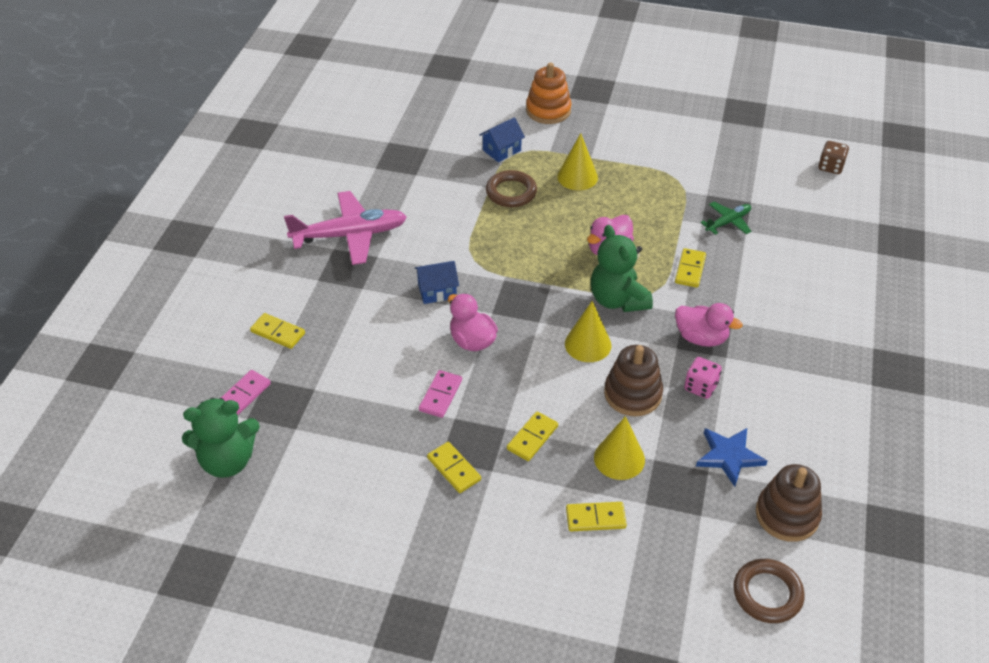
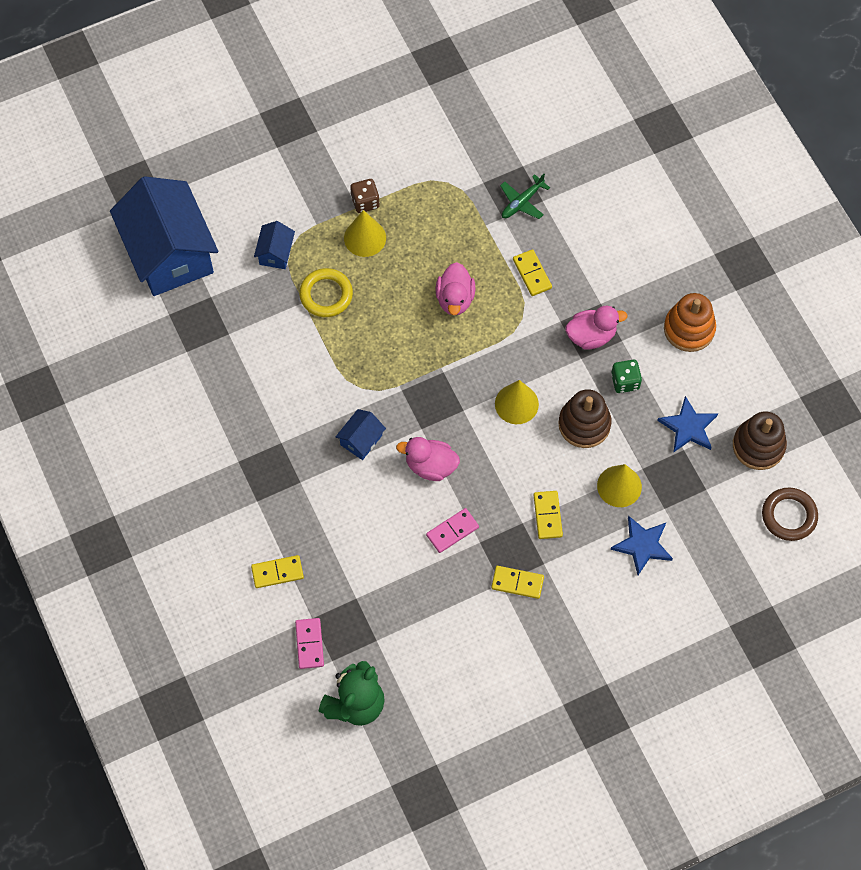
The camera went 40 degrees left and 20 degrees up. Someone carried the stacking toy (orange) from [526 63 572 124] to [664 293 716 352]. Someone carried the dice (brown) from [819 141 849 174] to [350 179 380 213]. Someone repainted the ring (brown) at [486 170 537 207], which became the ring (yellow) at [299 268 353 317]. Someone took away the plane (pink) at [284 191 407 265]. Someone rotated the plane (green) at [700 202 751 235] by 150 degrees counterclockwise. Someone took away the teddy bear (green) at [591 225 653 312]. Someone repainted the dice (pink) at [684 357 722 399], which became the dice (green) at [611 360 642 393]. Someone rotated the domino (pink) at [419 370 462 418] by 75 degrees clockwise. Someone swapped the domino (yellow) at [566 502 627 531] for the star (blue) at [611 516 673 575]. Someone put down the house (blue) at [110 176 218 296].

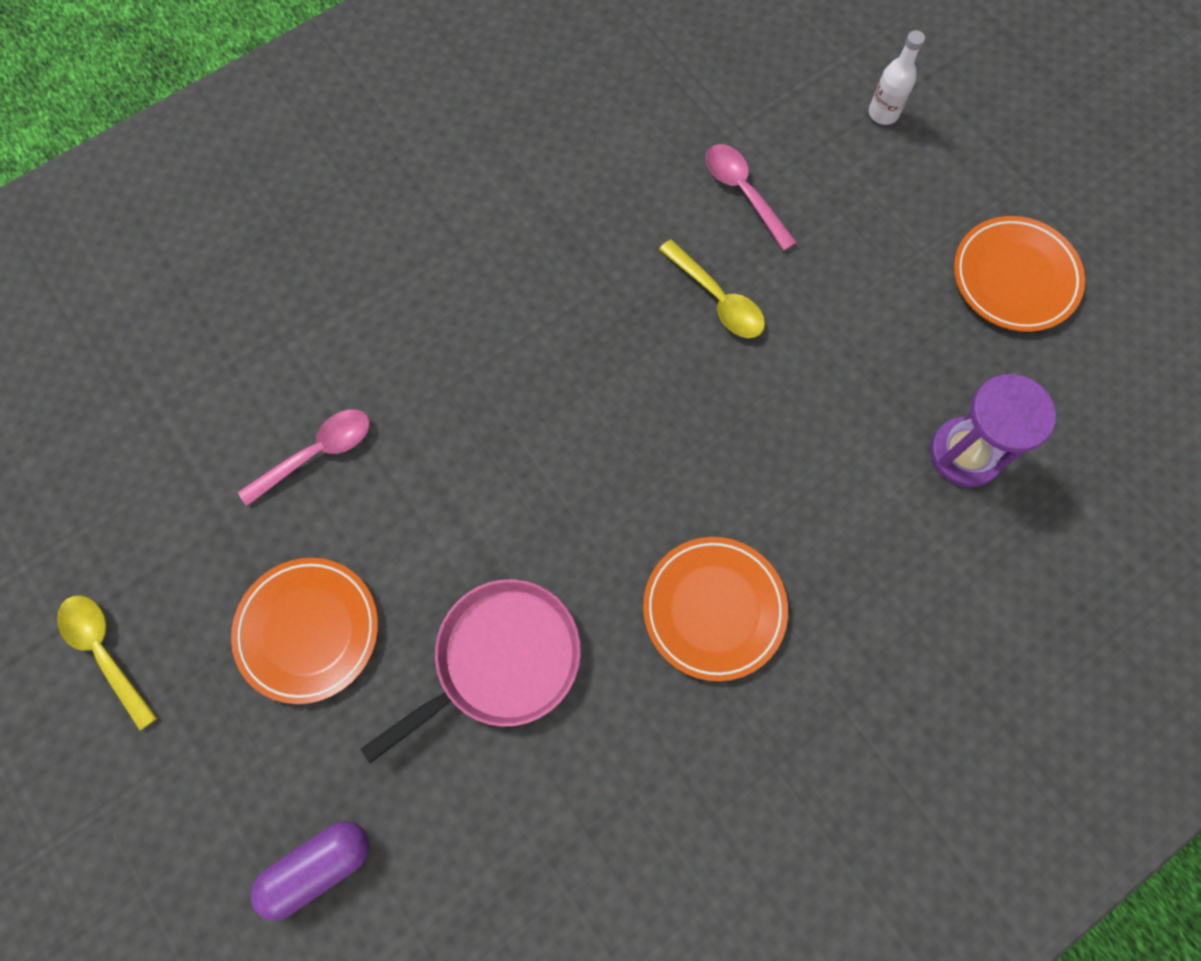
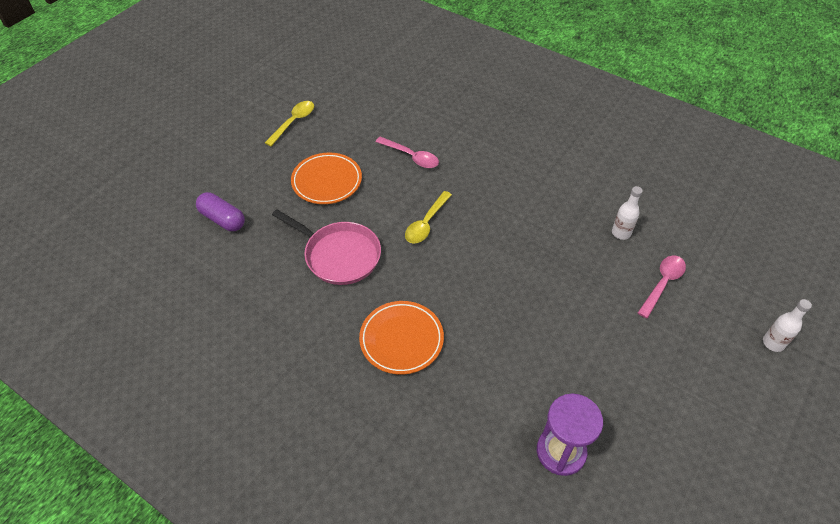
The camera went 70 degrees right and 20 degrees down. Someone took away the plate (orange) at [954 216 1085 332]. Someone carried the spoon (yellow) from [659 239 765 338] to [405 191 452 243]. Someone put down the bottle (white) at [612 186 642 240].

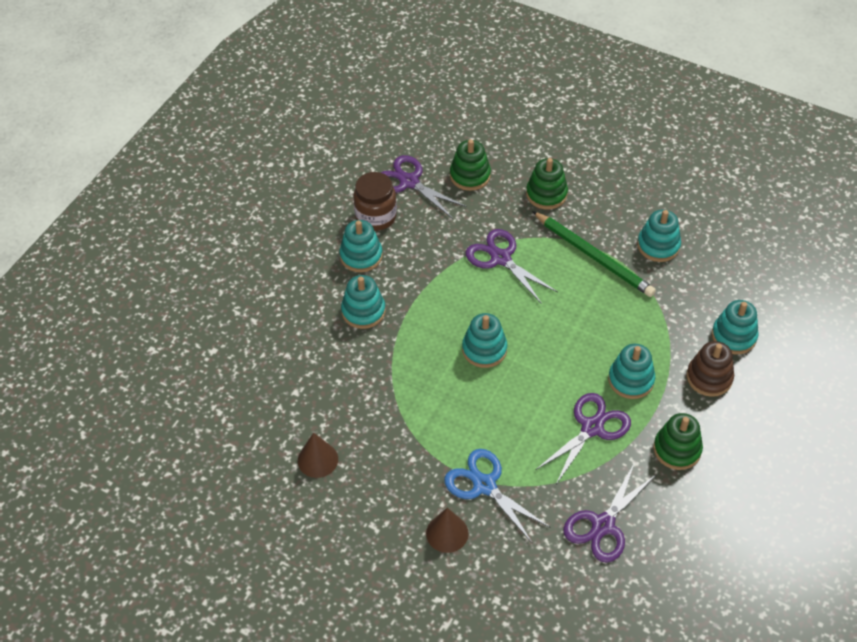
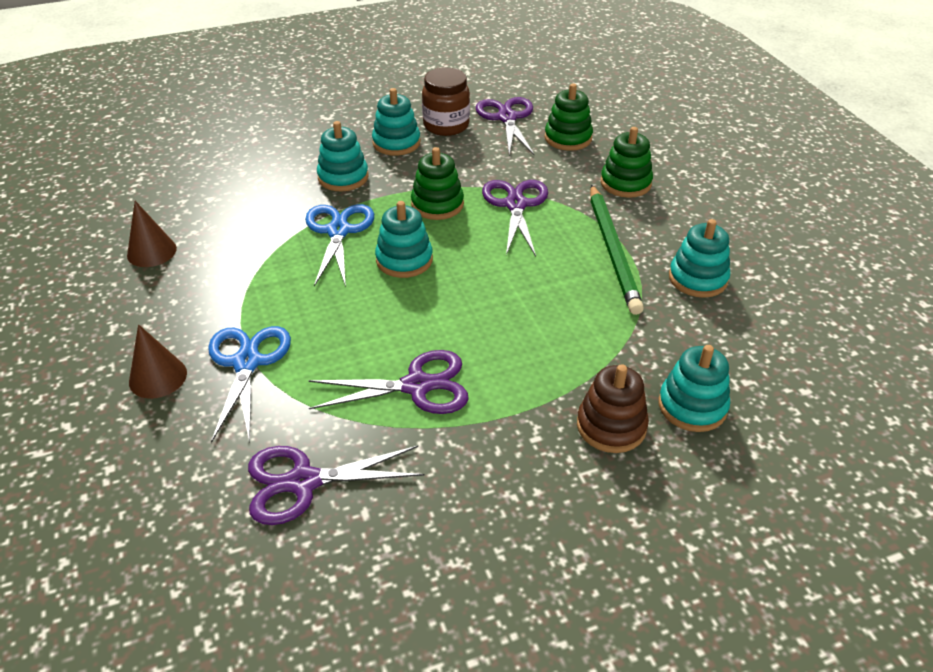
The camera went 40 degrees right and 10 degrees down. Someone took away the stacking toy (turquoise) at [608 344 655 399]. Someone carried the stacking toy (green) from [653 413 703 470] to [411 147 464 220]. Someone put down the scissors (blue) at [305 204 374 287].

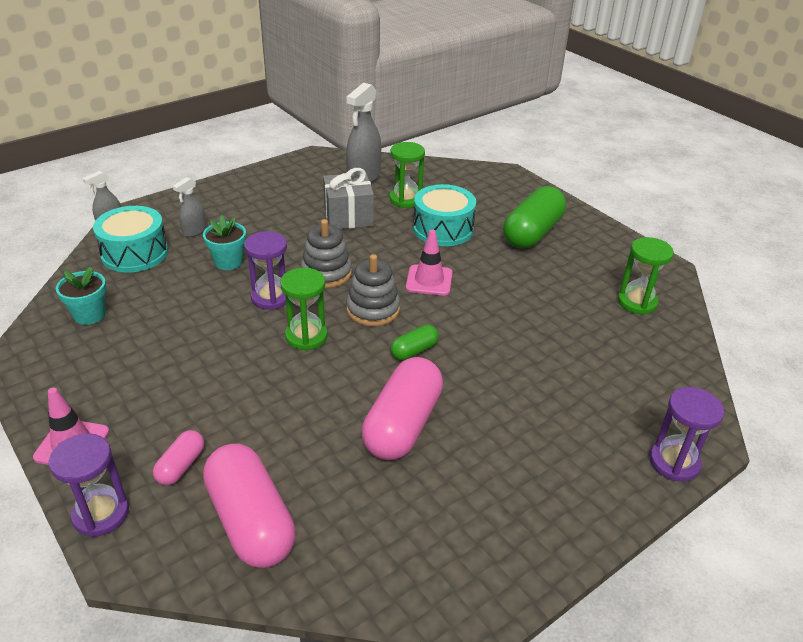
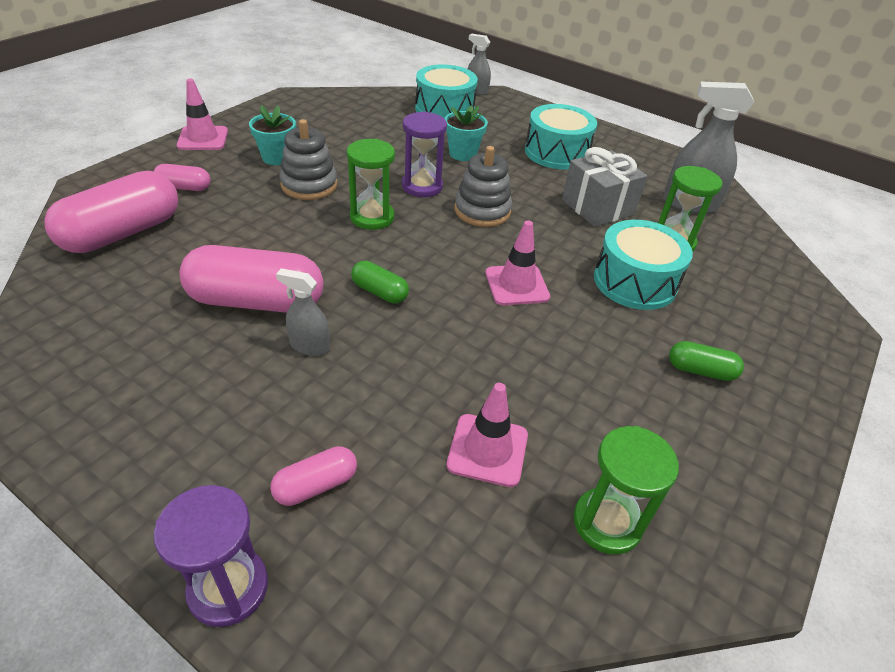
The camera went 70 degrees right and 5 degrees up. Someone carried the spray bottle (grey) from [173 177 206 237] to [276 268 330 356]. Someone scaled the capsule (green) at [503 186 566 248] by 0.49. Someone carried the stacking toy (grey) from [346 254 400 326] to [279 119 337 200]. Someone carried the flower pot (turquoise) from [56 266 106 325] to [249 105 296 165]. Someone took away the hourglass (purple) at [49 433 129 537]. Someone put down the drum (turquoise) at [525 104 597 170]. Someone put down the traffic cone (pink) at [446 383 528 487]. Someone put down the capsule (pink) at [270 446 357 506].

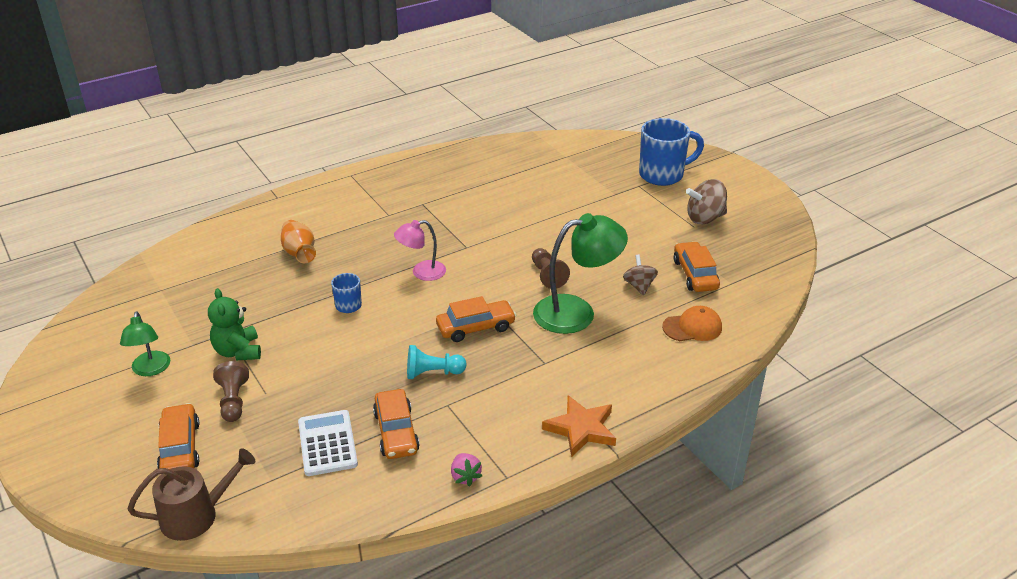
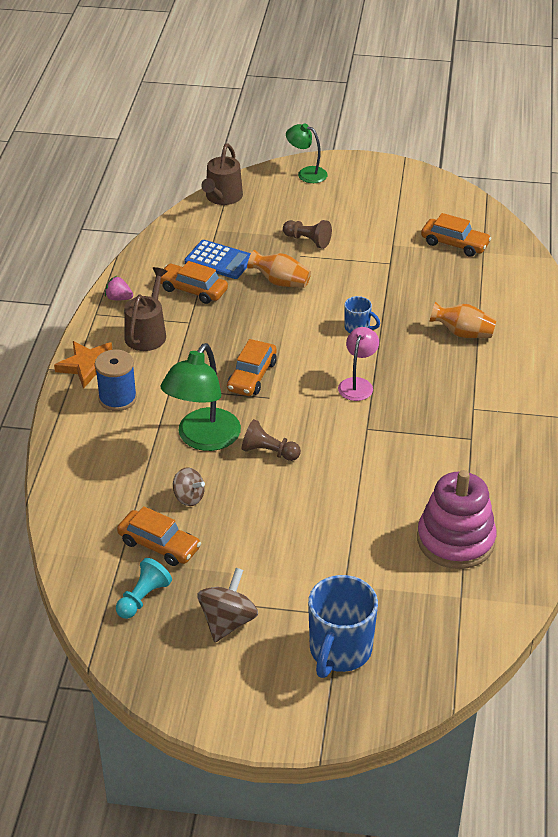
The camera went 130 degrees right and 5 degrees up. Someone took away the teddy bear (green) at [208 288 261 361]. Someone took away the cap (orange) at [662 306 722 341]. Someone carried the lamp (green) from [120 311 171 376] to [286 123 328 183]. Someone carried the pawn (turquoise) from [407 345 467 379] to [116 558 172 619]. Someone carried the car (orange) from [157 403 200 470] to [421 213 491 257]. Someone repainted the calculator (white) at [298 410 358 476], which became the calculator (blue) at [184 240 251 279]. Someone put down the vase (orange) at [247 250 311 288]. Someone put down the watering can (brown) at [124 267 168 351]. Someone put down the spool (blue) at [95 349 137 411]. Someone put down the stacking toy (pink) at [417 470 496 569].

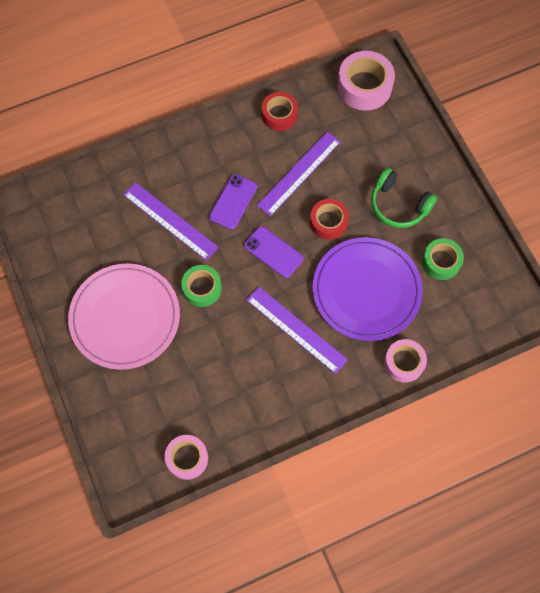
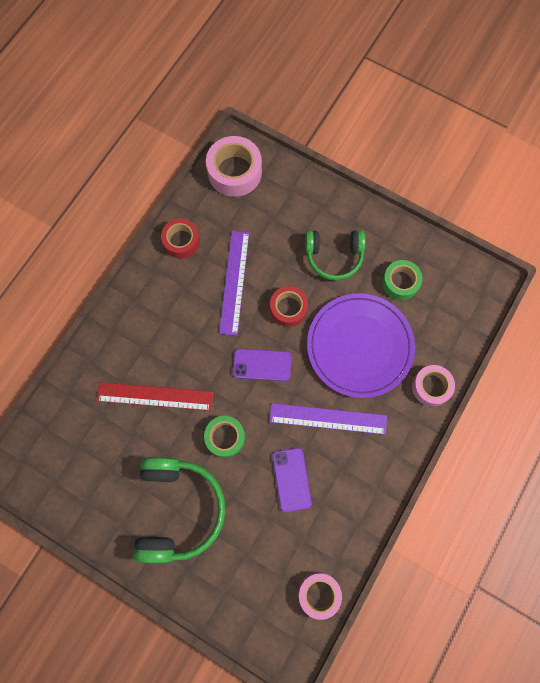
The camera went 35 degrees left and 5 degrees up. Someone carried the phone (purple) from [209 174 257 230] to [272 448 312 512]. Someone repainted the ruler (purple) at [123 182 219 261], which became the ruler (red) at [96 382 213 411]. Someone swapped the plate (pink) at [68 263 180 370] for the headphones (green) at [133 457 226 564].

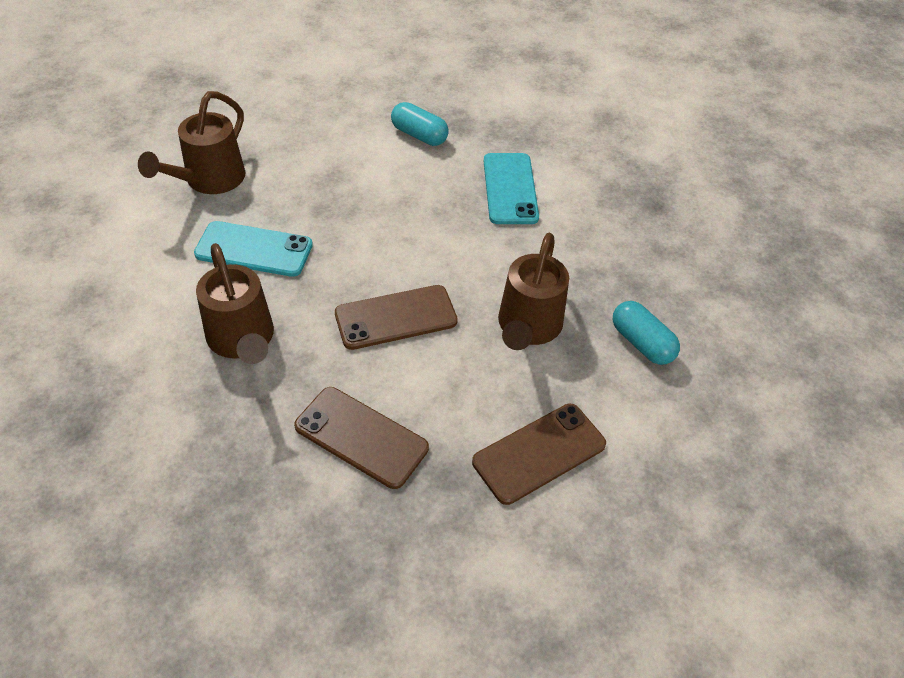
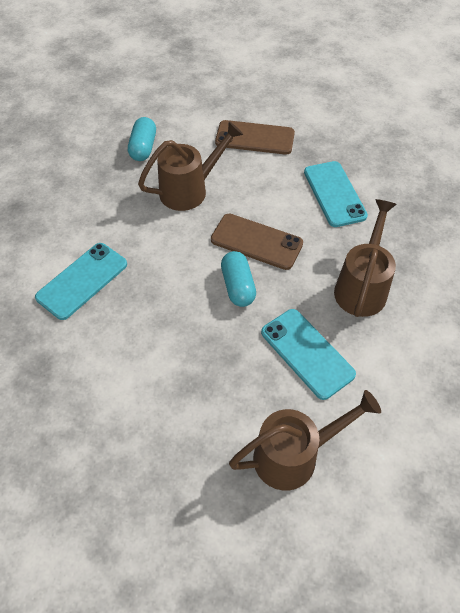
The camera went 135 degrees left and 5 degrees up. Someone carried the capsule (turquoise) from [391 102 449 146] to [221 251 256 307]. Someone repainted the phone (brown) at [294 387 429 489], which became the phone (turquoise) at [304 161 368 227].

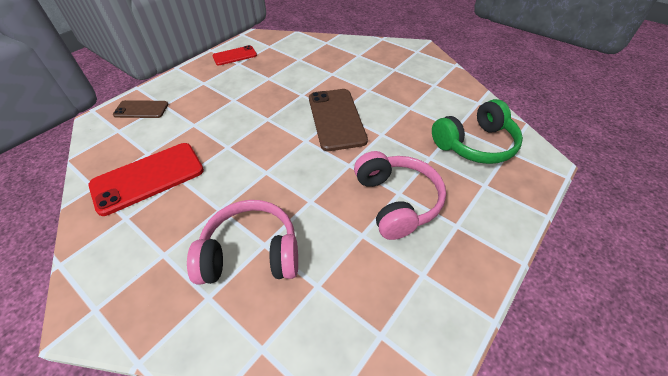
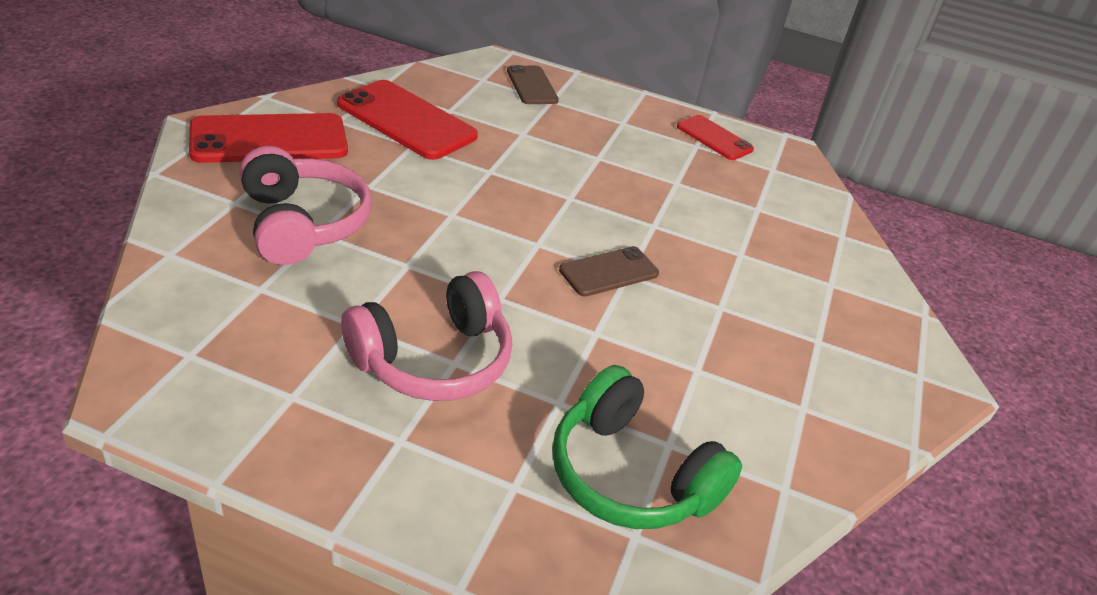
The camera went 65 degrees right and 10 degrees down. Someone scaled the phone (brown) at [309 89 368 151] by 0.58. Someone put down the phone (red) at [189 113 348 163].

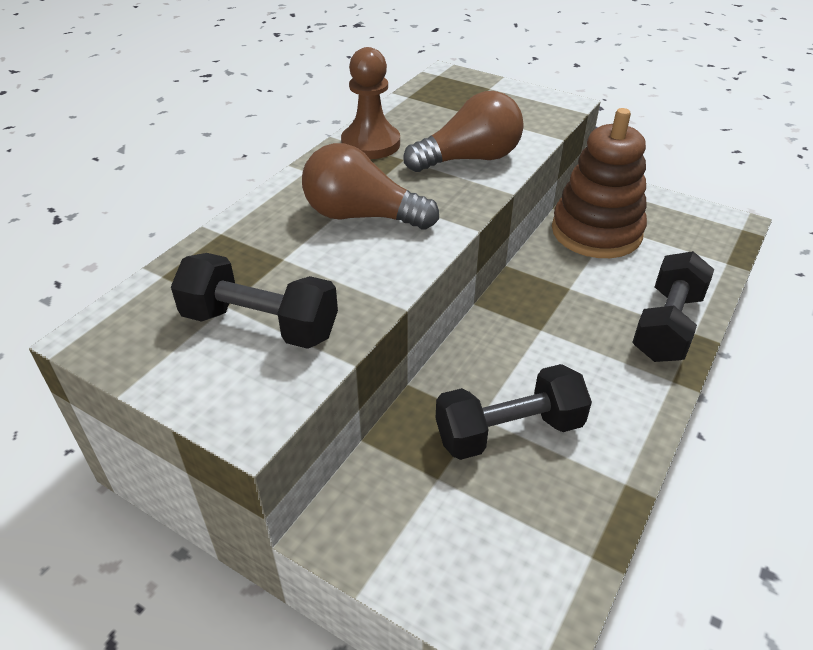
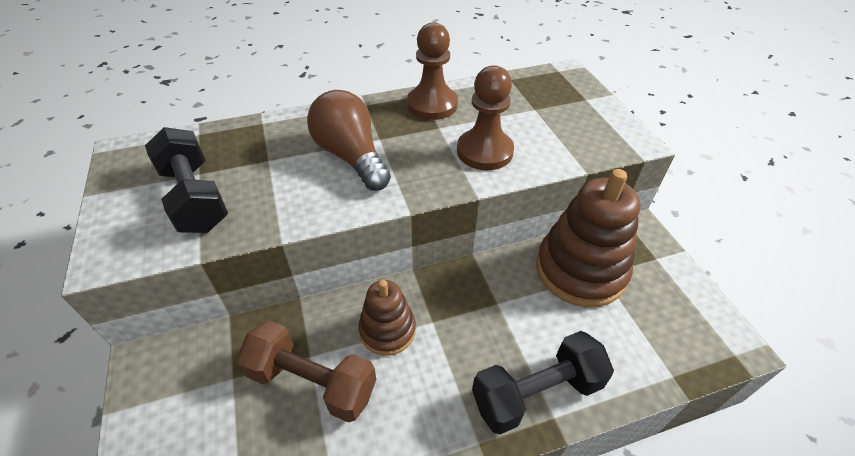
The camera went 40 degrees right and 5 degrees up. Someone swapped the light bulb (brown) at [403 91 524 172] for the pawn (brown) at [457 65 514 170]. Someone repainted the dumbbell (black) at [436 364 592 460], which became the dumbbell (brown) at [236 320 376 423]. Someone put down the stacking toy (brown) at [358 280 416 356].

